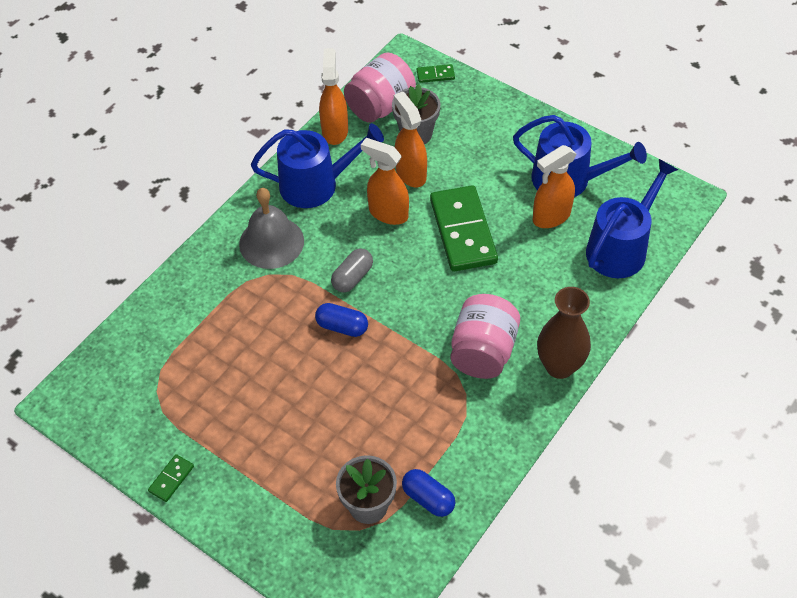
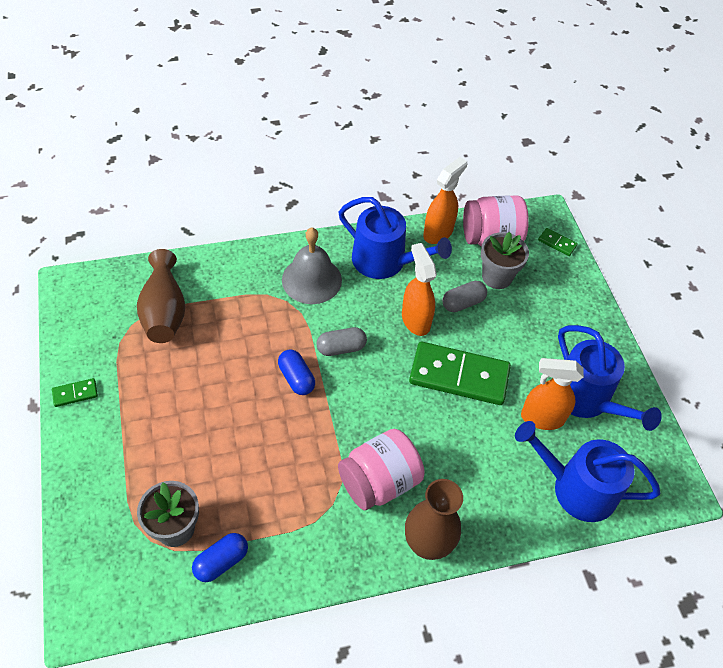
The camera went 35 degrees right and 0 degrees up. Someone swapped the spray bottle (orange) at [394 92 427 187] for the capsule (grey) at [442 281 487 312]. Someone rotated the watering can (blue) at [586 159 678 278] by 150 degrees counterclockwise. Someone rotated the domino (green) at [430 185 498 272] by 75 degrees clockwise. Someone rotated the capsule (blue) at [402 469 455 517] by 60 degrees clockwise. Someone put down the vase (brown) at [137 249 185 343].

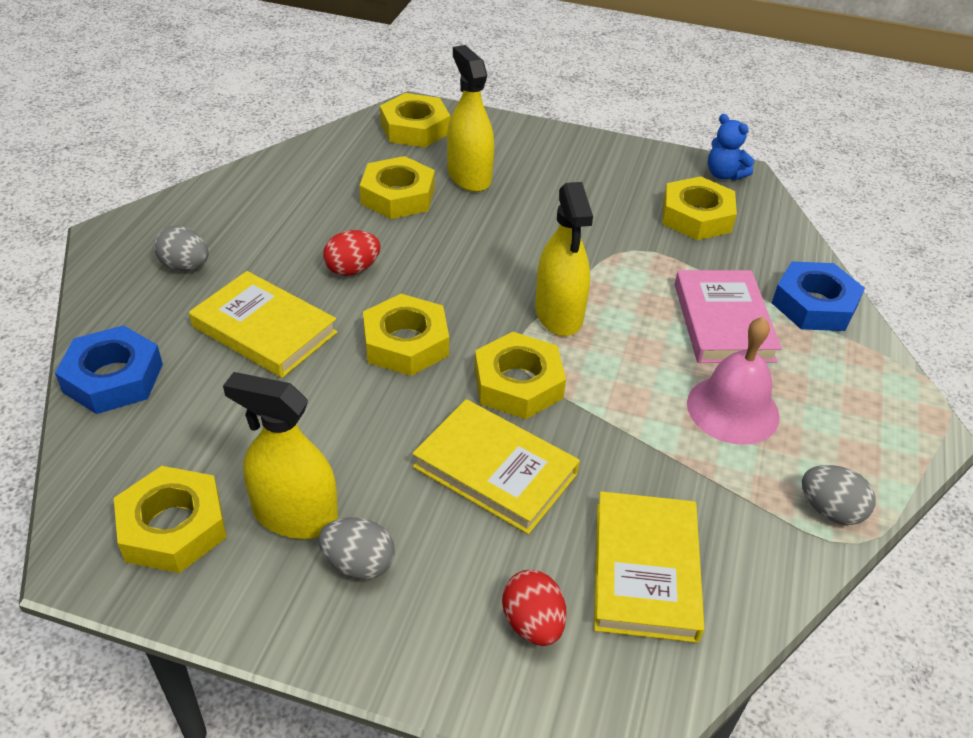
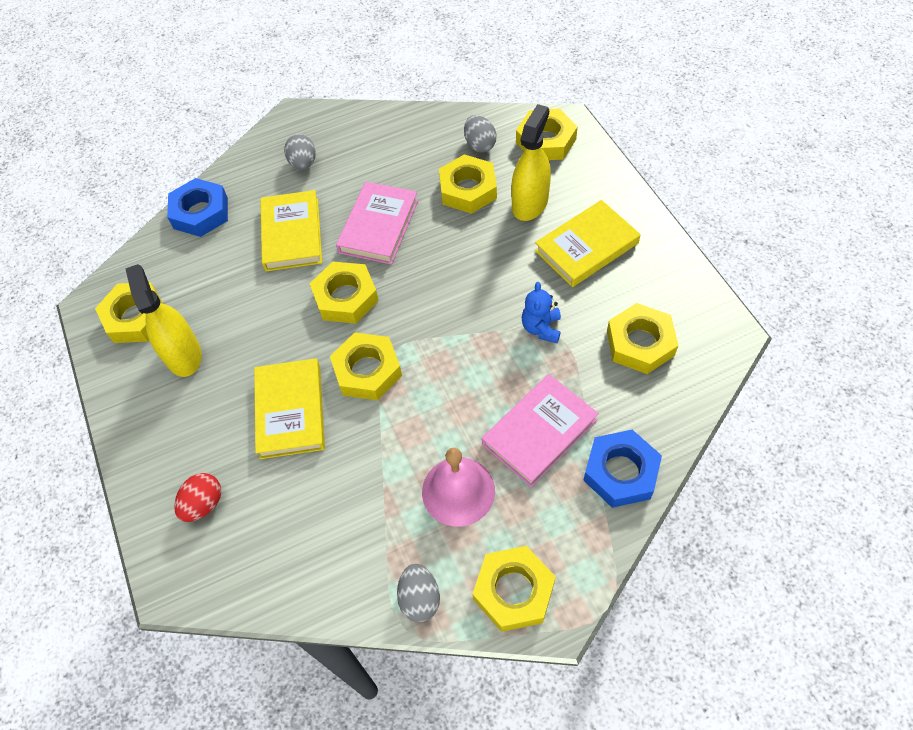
The camera went 55 degrees right and 15 degrees up. Someone carried the teddy bear (blue) from [708 114 754 181] to [521 282 561 343]. Someone took away the spray bottle (yellow) at [535 182 593 336]. Someone swapped the egg (red) at [323 230 380 276] for the book (pink) at [336 182 418 265]. Someone carried the book (yellow) from [594 491 705 643] to [535 200 641 287]. Someone carried the egg (grey) from [318 517 395 579] to [464 115 497 152]. Someone put down the nut (yellow) at [473 546 556 632].

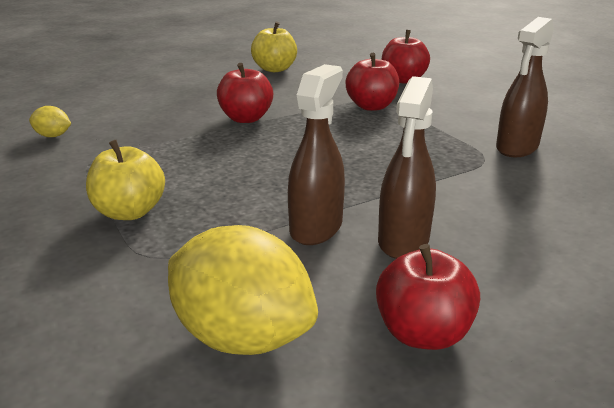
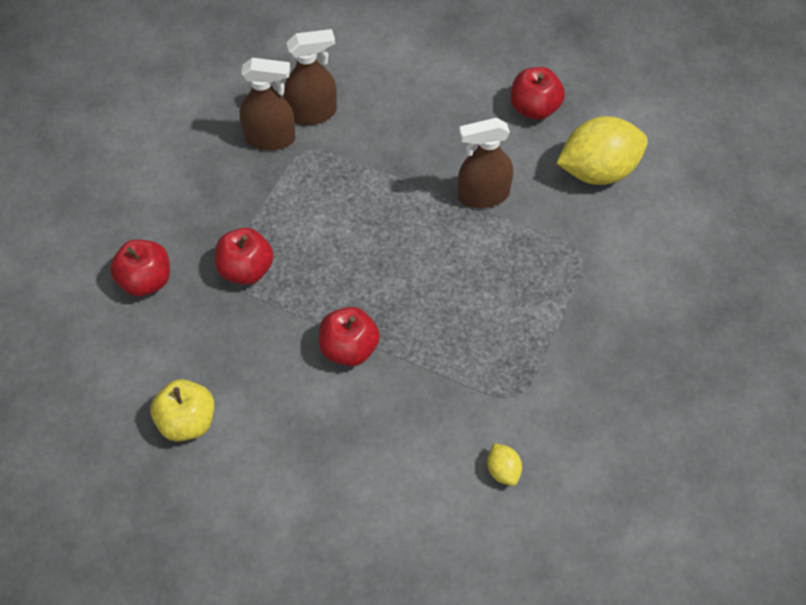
The camera went 125 degrees left and 30 degrees up. Someone carried the spray bottle (brown) from [378 76 436 259] to [283 29 337 125]. Someone took away the apple (yellow) at [86 140 165 220]. Someone rotated the lemon (yellow) at [168 225 318 355] by 75 degrees clockwise.

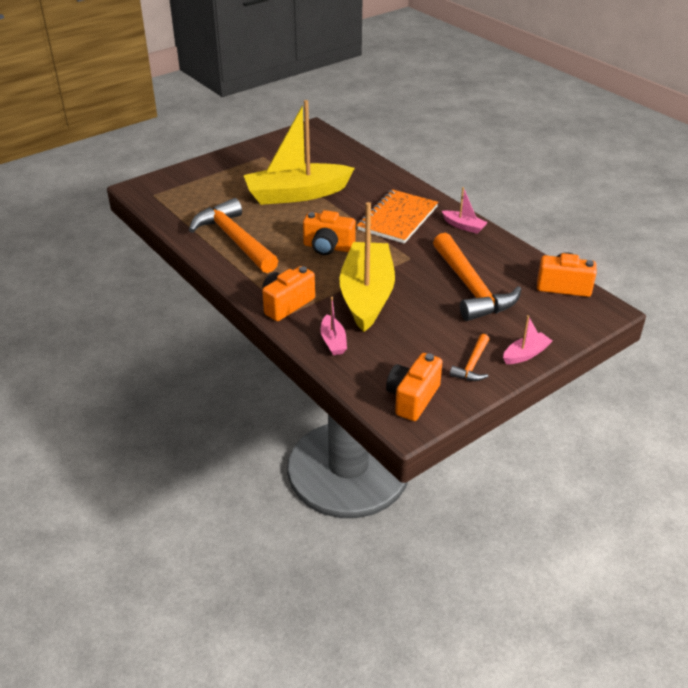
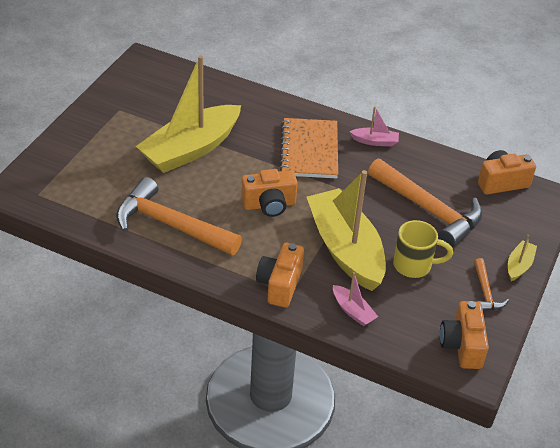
The camera went 30 degrees left and 5 degrees up. Someone repainted the boat (pink) at [503 315 552 364], which became the boat (yellow) at [508 235 537 281]. Someone put down the mug (yellow) at [393 220 453 278].

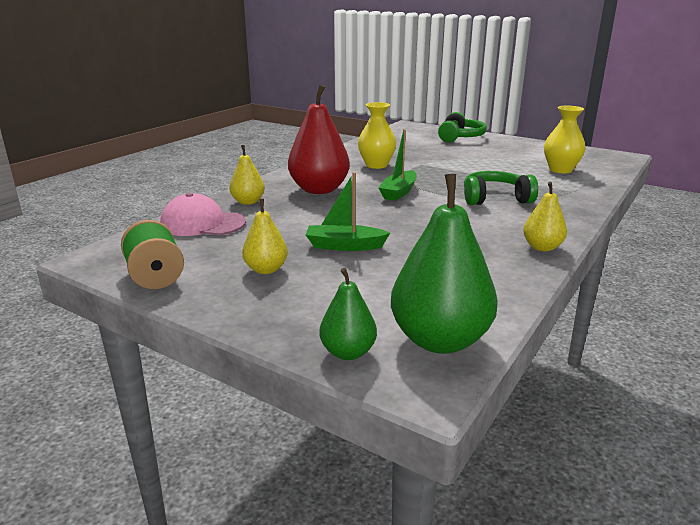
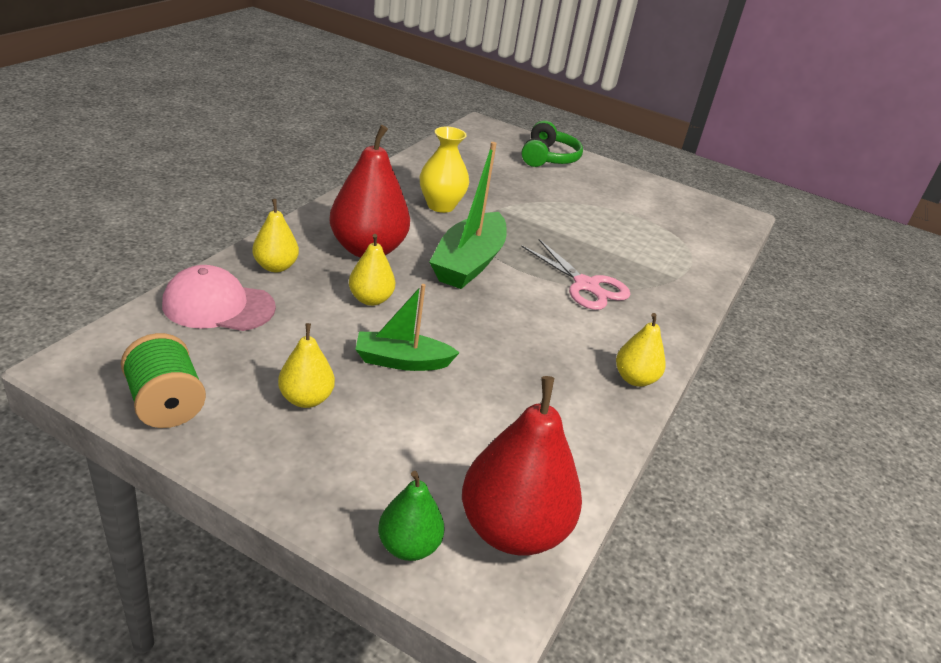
The camera went 10 degrees left and 10 degrees up. Someone took away the vase (yellow) at [544 106 585 173]. Someone scaled the boat (green) at [378 129 417 201] by 1.59. Someone swapped the headphones (green) at [464 171 538 205] for the scissors (pink) at [521 239 630 310]. Someone repainted the pear (green) at [391 174 498 354], which became the pear (red) at [462 376 582 555]. Someone put down the pear (yellow) at [349 234 395 306].

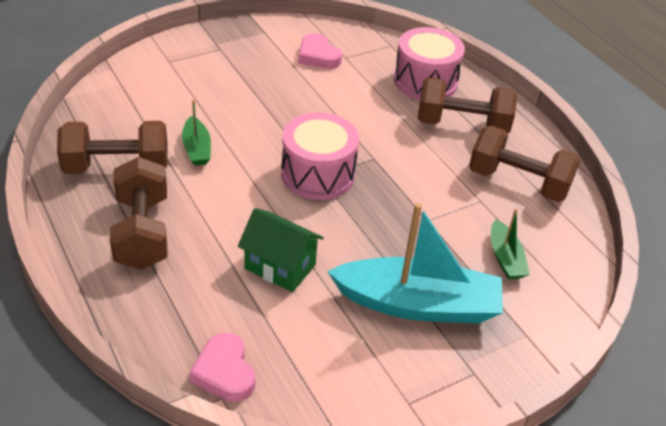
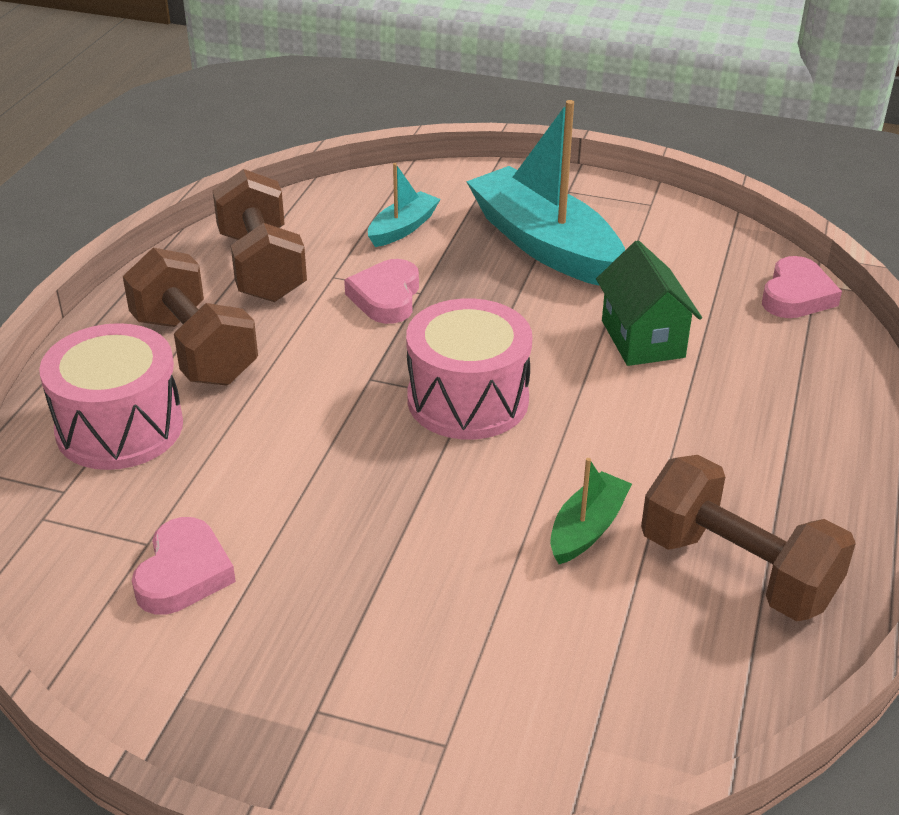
The camera went 130 degrees left and 5 degrees down. Someone took away the dumbbell (brown) at [110 157 167 270]. Someone repainted the boat (green) at [491 208 530 280], which became the boat (turquoise) at [368 163 441 247]. Someone put down the heart (pink) at [344 259 419 324].

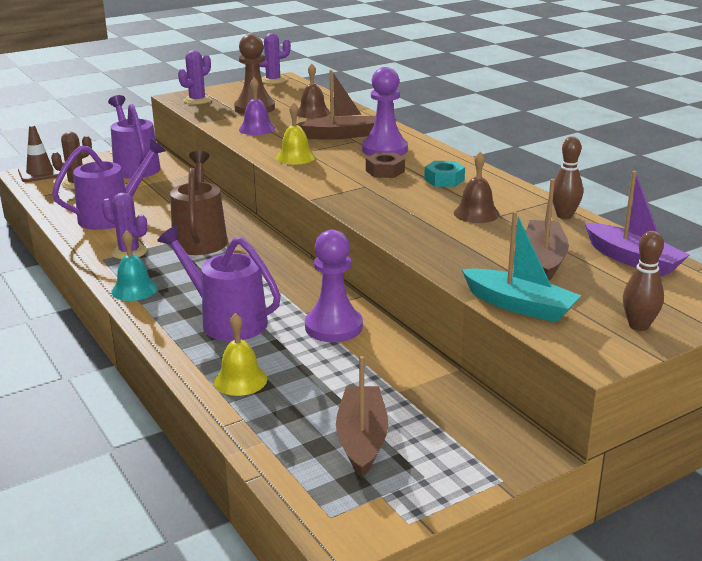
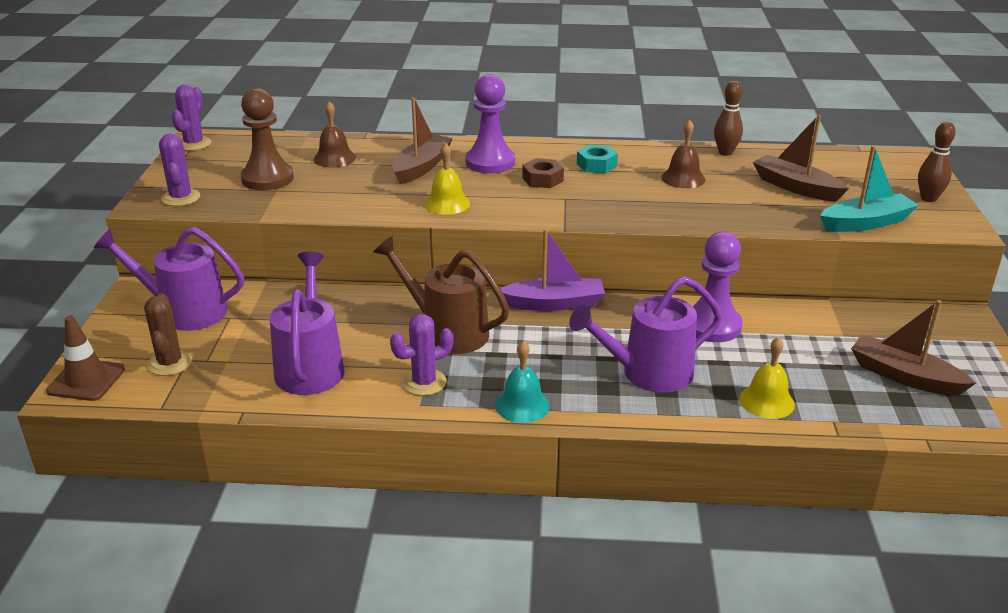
The camera went 55 degrees left and 5 degrees up. Someone took away the bell (purple) at [239 78 275 135]. Someone carried the boat (purple) from [585 171 689 277] to [501 229 605 311].

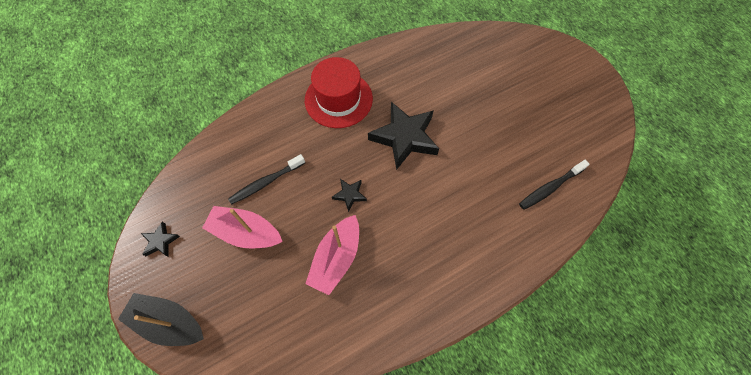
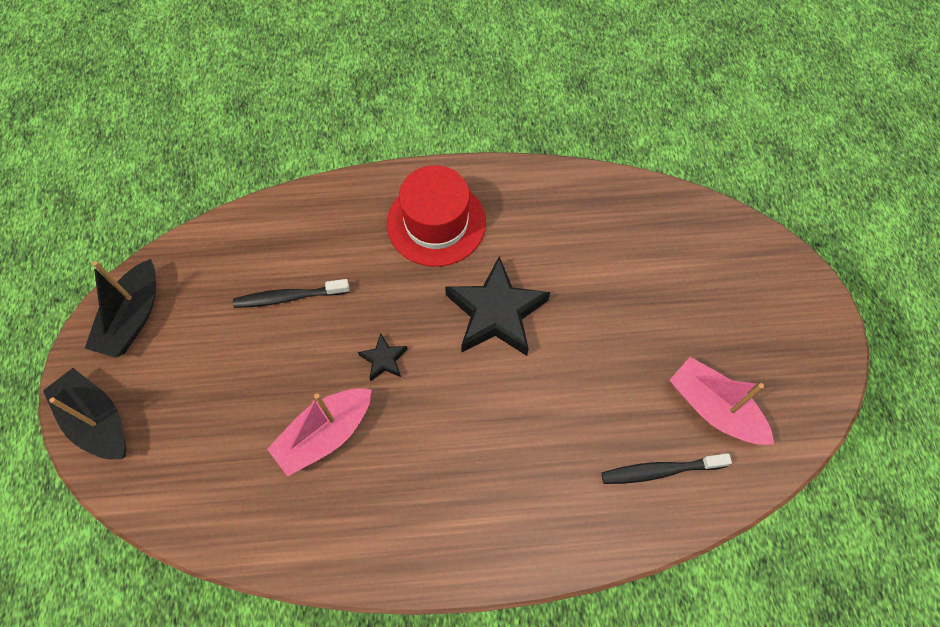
The camera went 25 degrees right and 0 degrees up. Someone carried the boat (pink) from [202 206 283 249] to [669 357 774 445]. Someone swapped the star (black) at [141 222 180 257] for the boat (black) at [85 259 156 358].

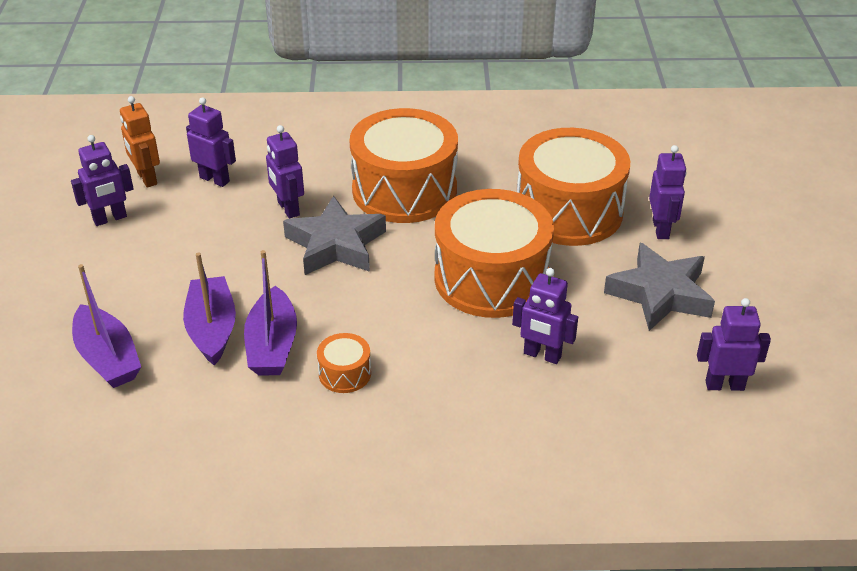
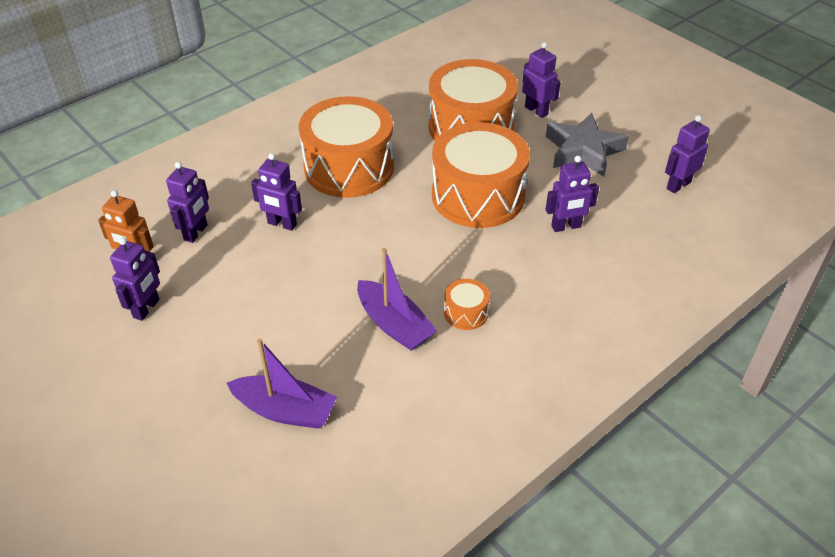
The camera went 40 degrees left and 5 degrees up. Someone rotated the robot (purple) at [186 97 236 187] by 120 degrees clockwise. Someone took away the star (grey) at [283 196 386 275]. Someone took away the boat (purple) at [183 252 236 365].

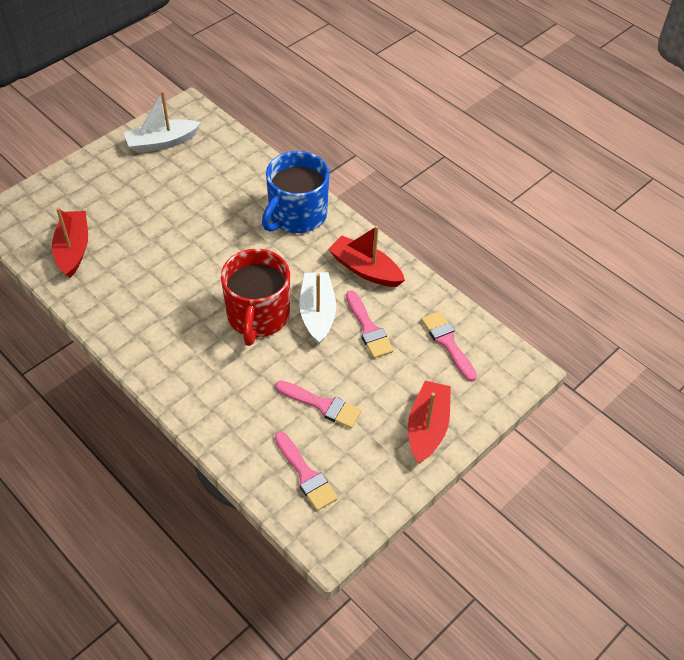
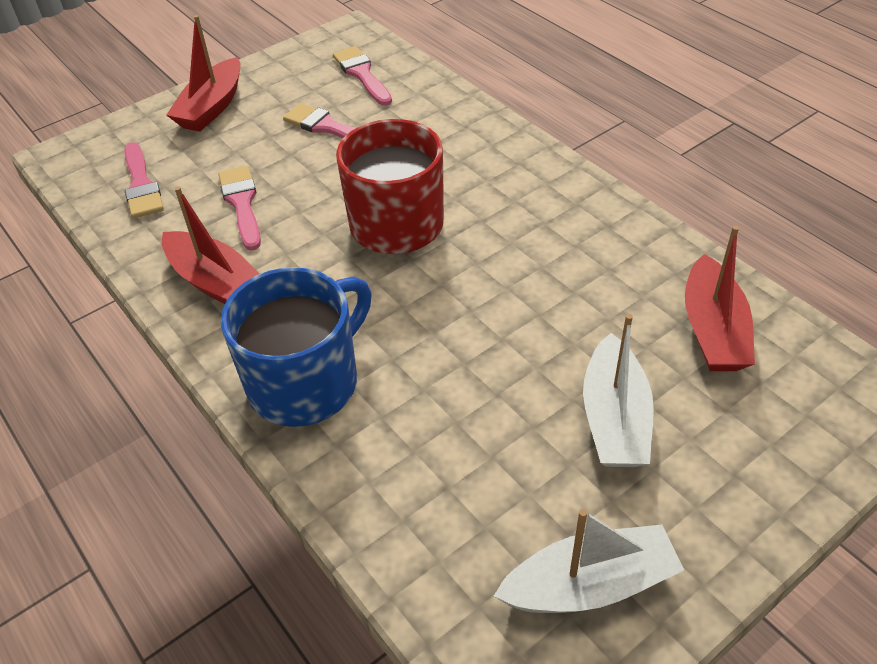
The camera went 170 degrees left and 5 degrees down. Someone carried the boat (white) from [299 272 336 344] to [583 314 654 467].

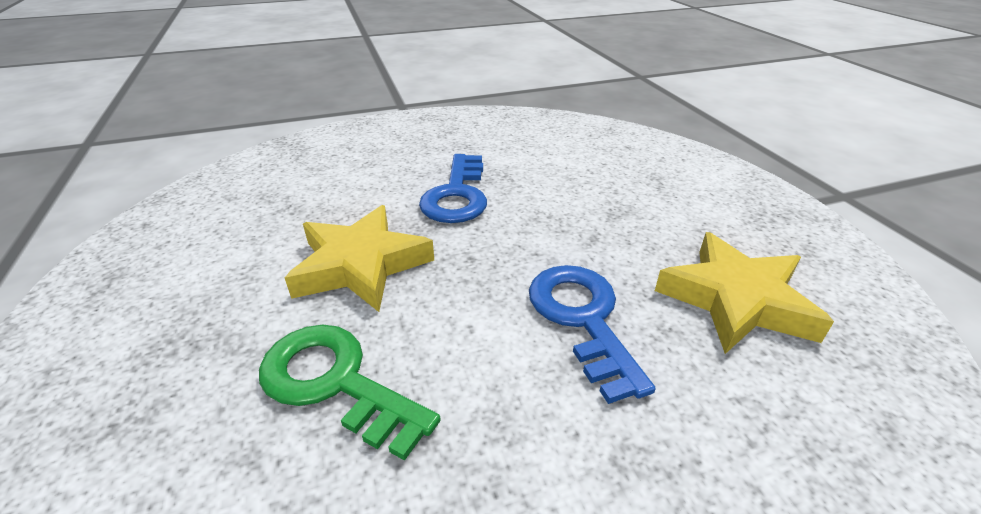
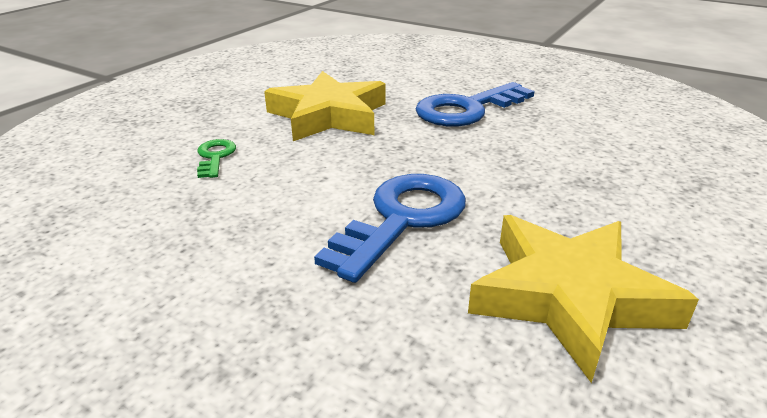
The camera went 50 degrees right and 5 degrees down. Someone scaled the key (green) at [259 325 441 461] by 0.48.

